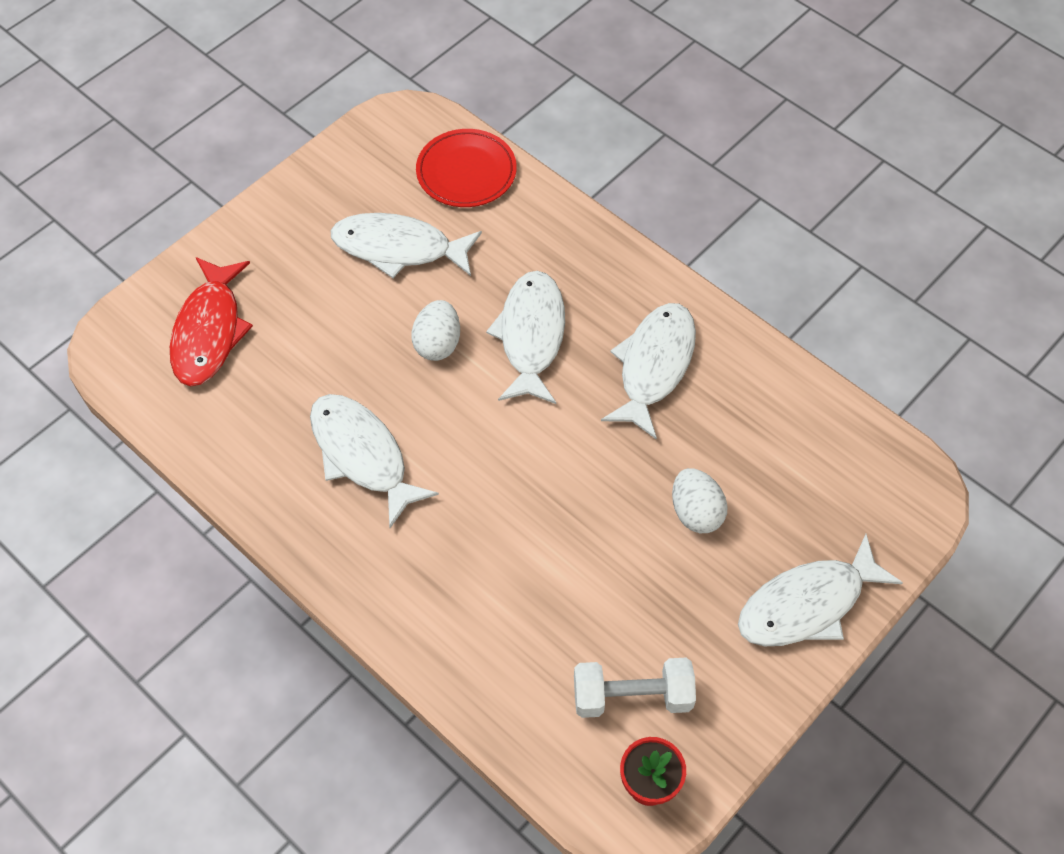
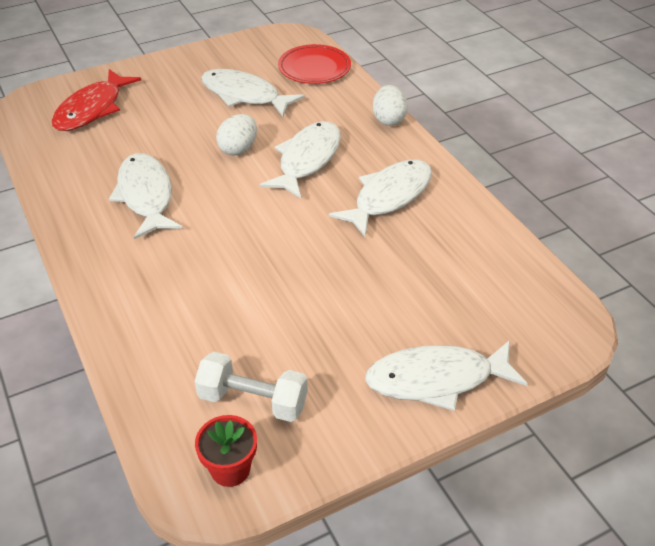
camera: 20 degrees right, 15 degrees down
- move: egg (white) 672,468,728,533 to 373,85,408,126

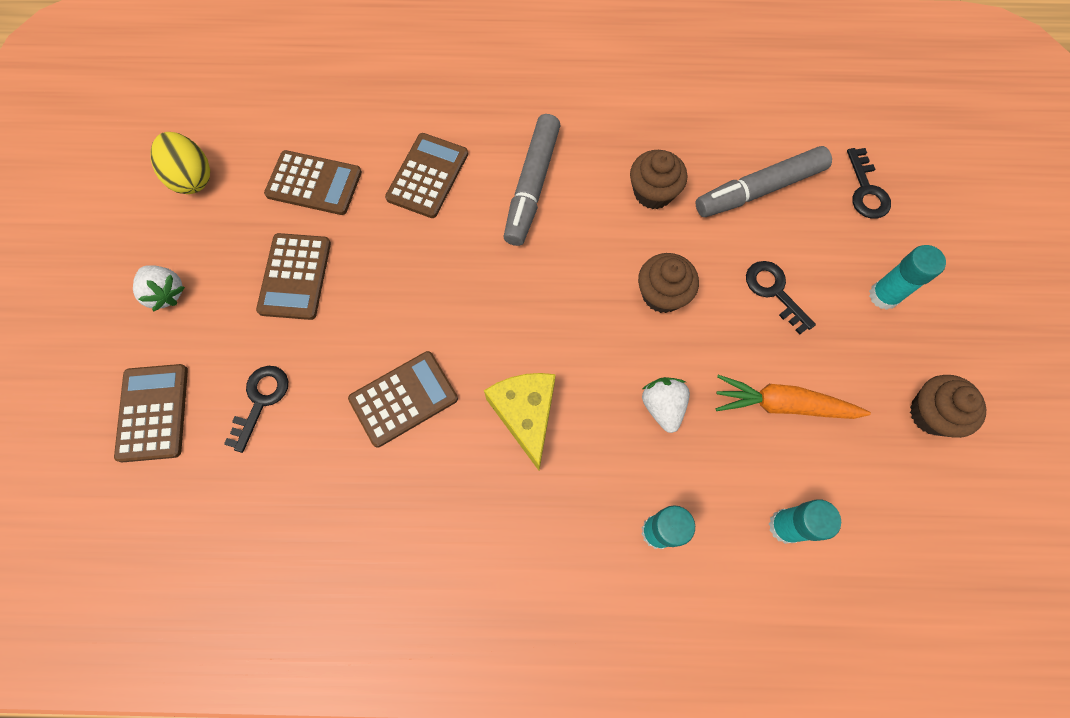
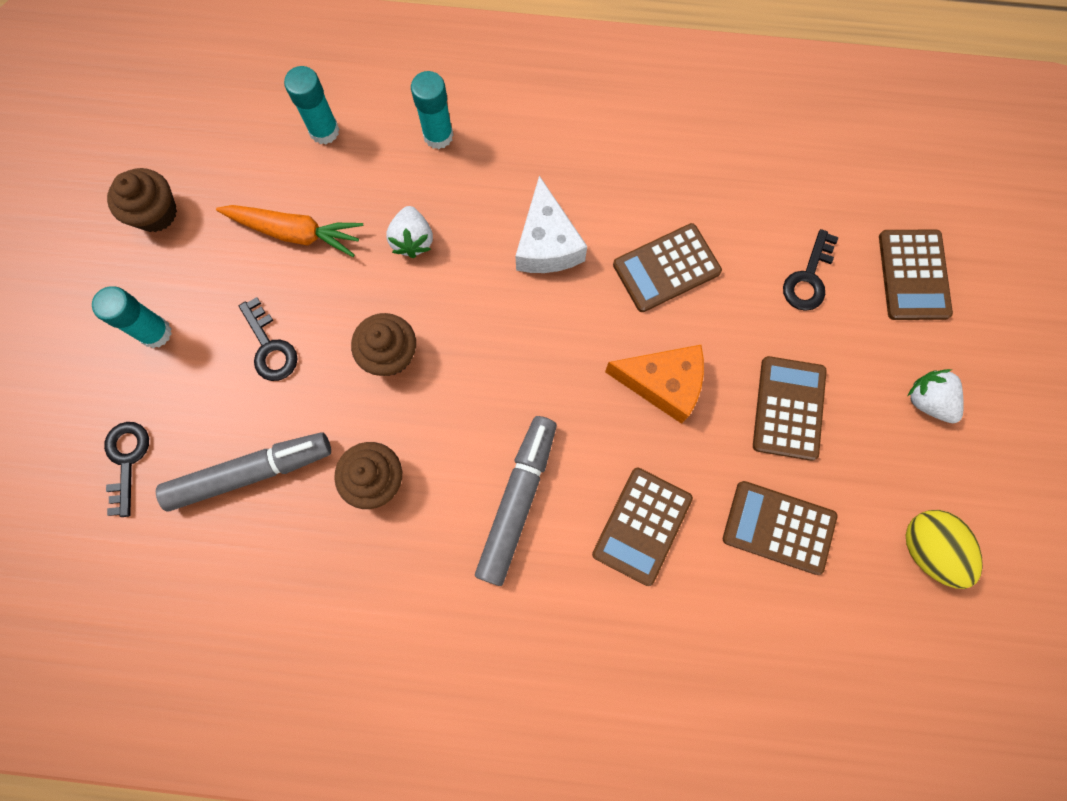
camera: 175 degrees left, 5 degrees up
- insert: cheese (orange) 605,345,704,424
- recolor: cheese (yellow) 484,373,556,470 to cheese (white) 515,176,587,273

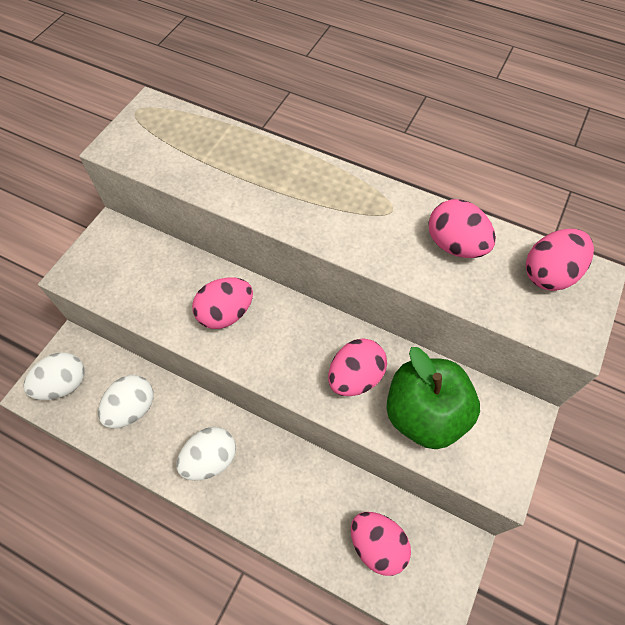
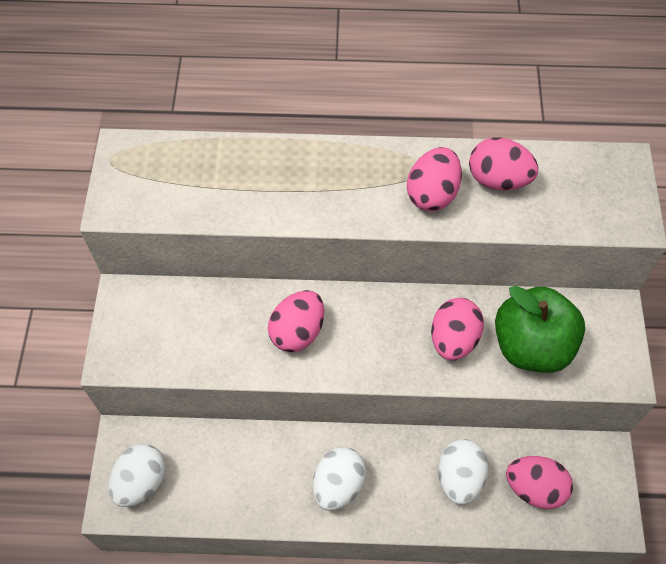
camera: 25 degrees left, 0 degrees up
- move: egg (white) 98,375,153,429 to 438,439,489,505
- move: egg (pink) 526,229,594,291 to 407,147,462,211

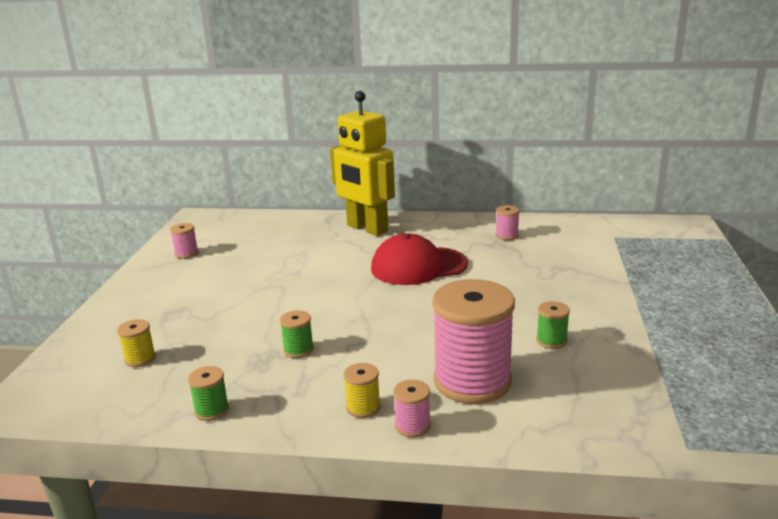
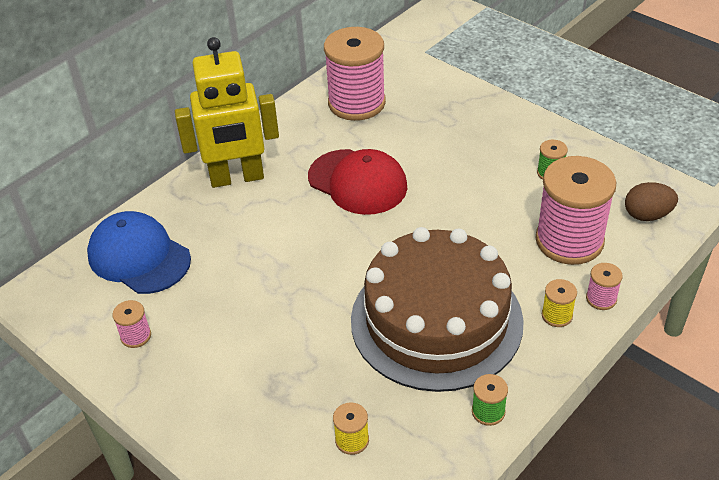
camera: 55 degrees left, 20 degrees up
- insert: cap (blue) 87,211,191,294
- insert: egg (brown) 625,182,678,221
- replace: spool (green) 280,310,314,358 to cake (brown) 351,227,524,392
- rotate: cap (red) 371,233,468,285 = 308,149,407,215 75 degrees counterclockwise
- resize: spool (pink) 495,205,520,240 = 324,27,386,121 x2.36

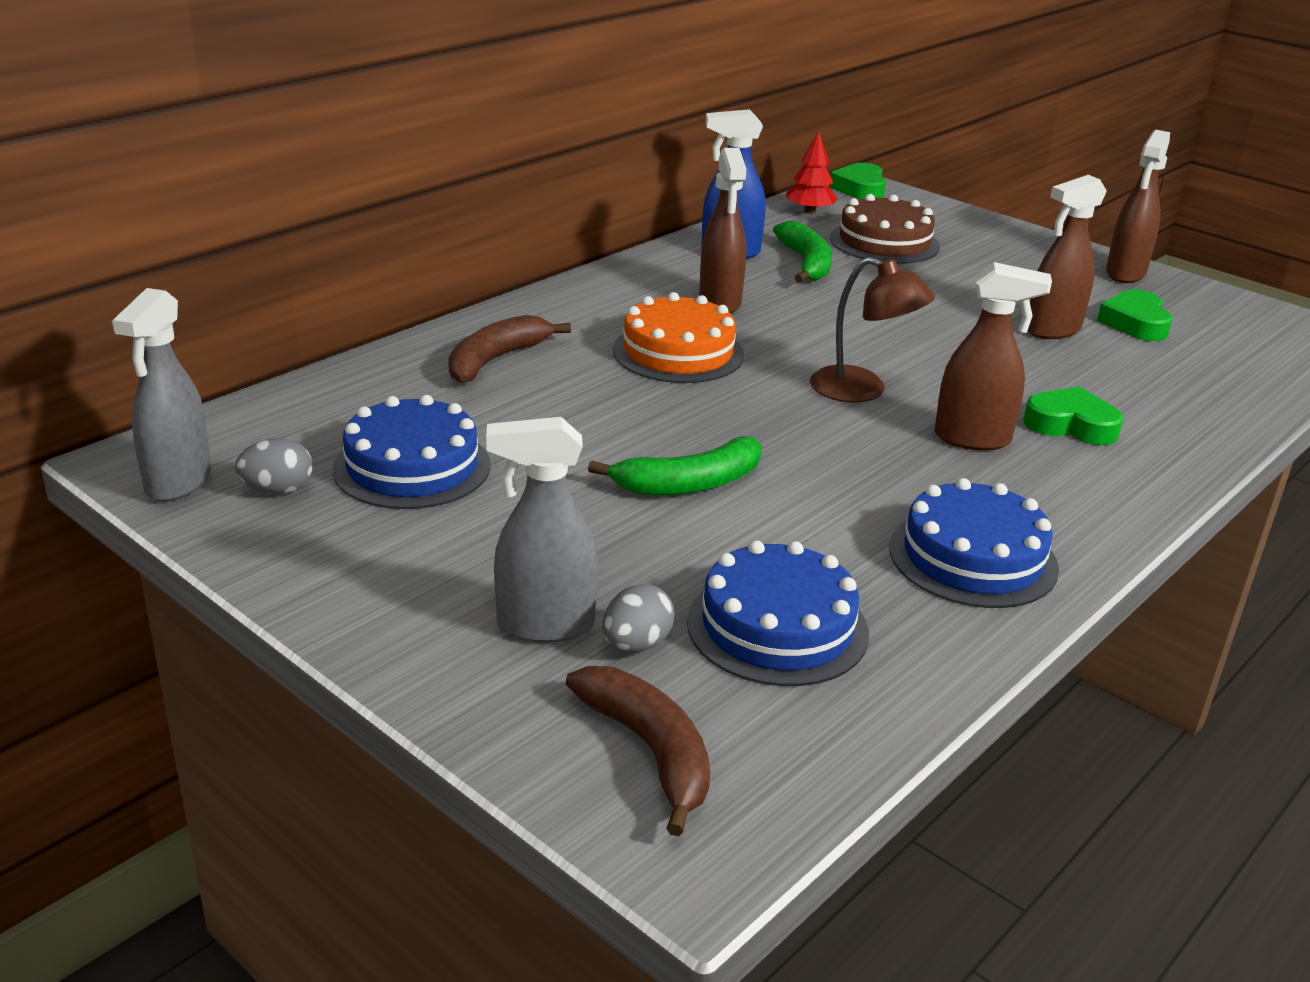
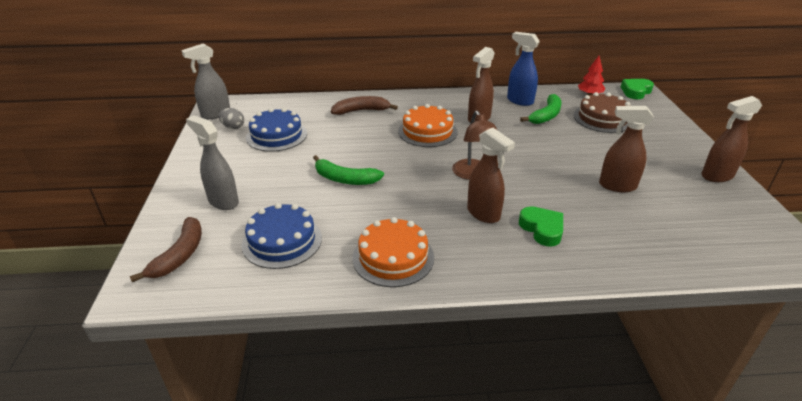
camera: 45 degrees right, 5 degrees up
- delete: egg (grey) 602,584,675,652
- delete: heart (green) 1097,289,1172,341
- recolor: cake (blue) 890,478,1059,608 to cake (orange) 352,217,434,287

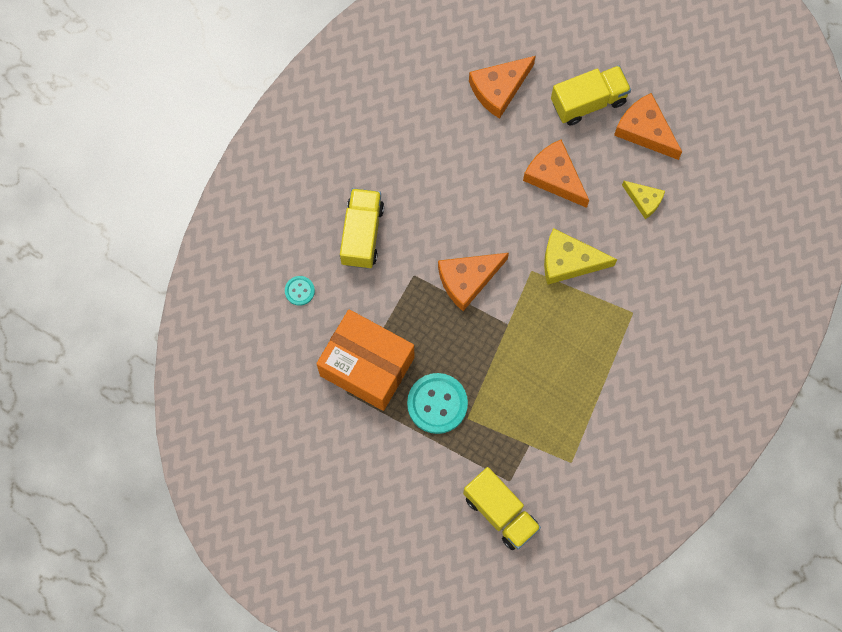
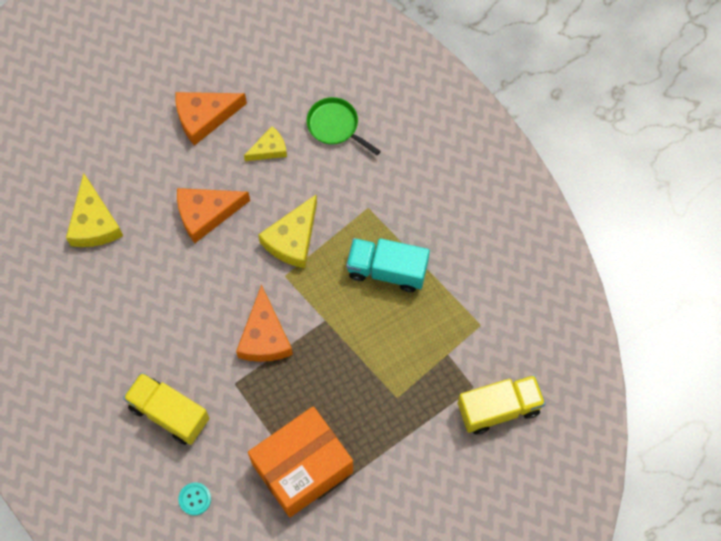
camera: 65 degrees left, 5 degrees down
- delete: button (turquoise) 407,373,468,434
- delete: truck (yellow) 551,65,631,125
- insert: pan (green) 307,97,381,155
- insert: truck (turquoise) 346,238,430,292
- recolor: cheese (orange) 469,56,536,119 to cheese (yellow) 66,173,123,247

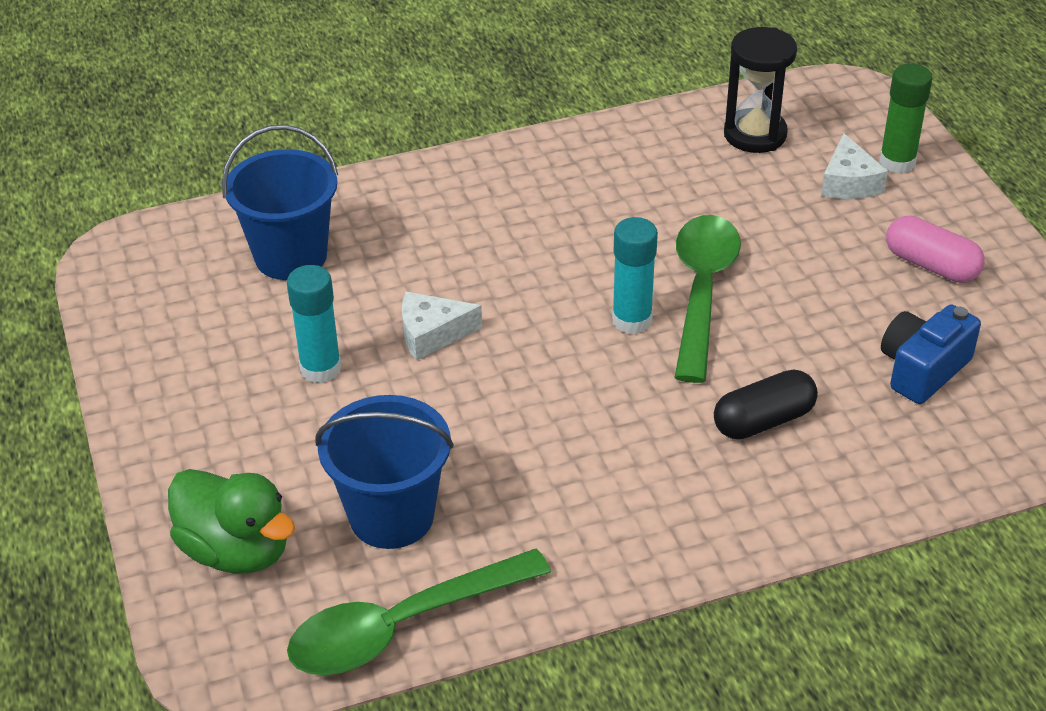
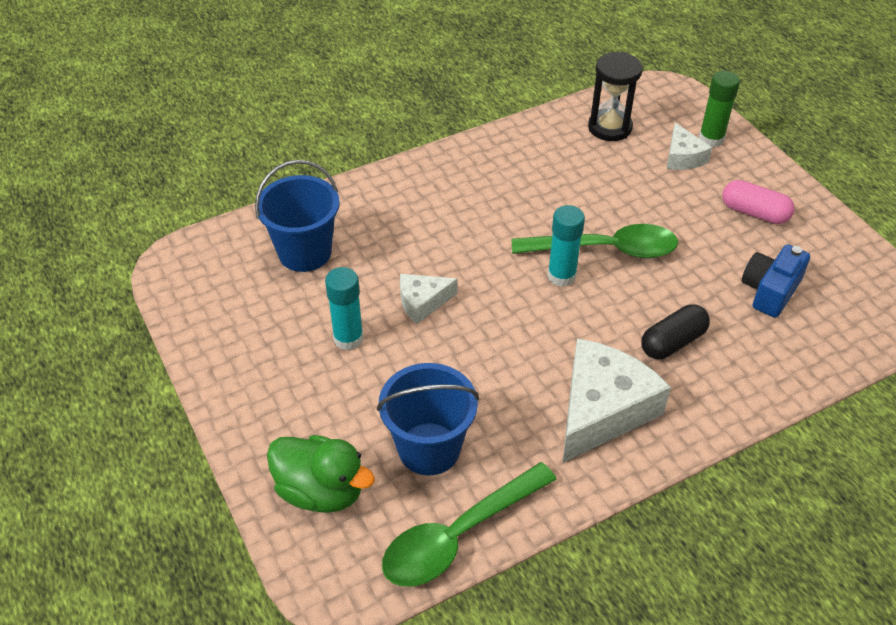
camera: 10 degrees left, 5 degrees up
- insert: cheese (white) 563,338,671,463
- rotate: spoon (green) 674,215,741,383 = 512,224,678,258 90 degrees clockwise

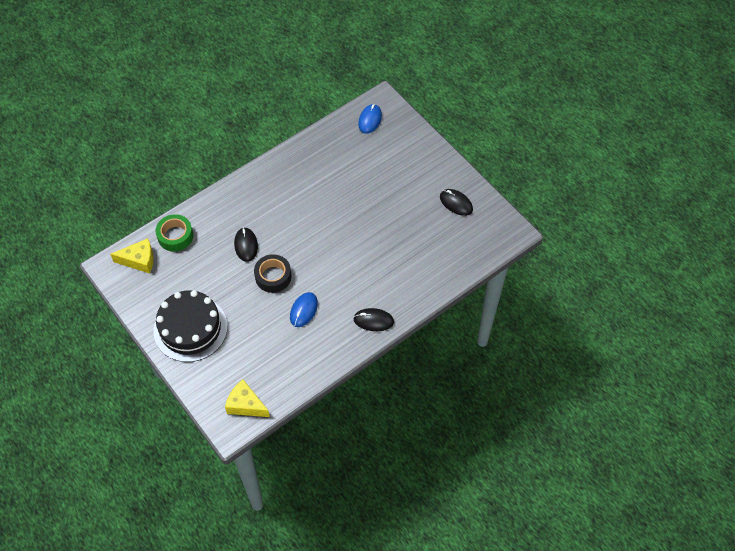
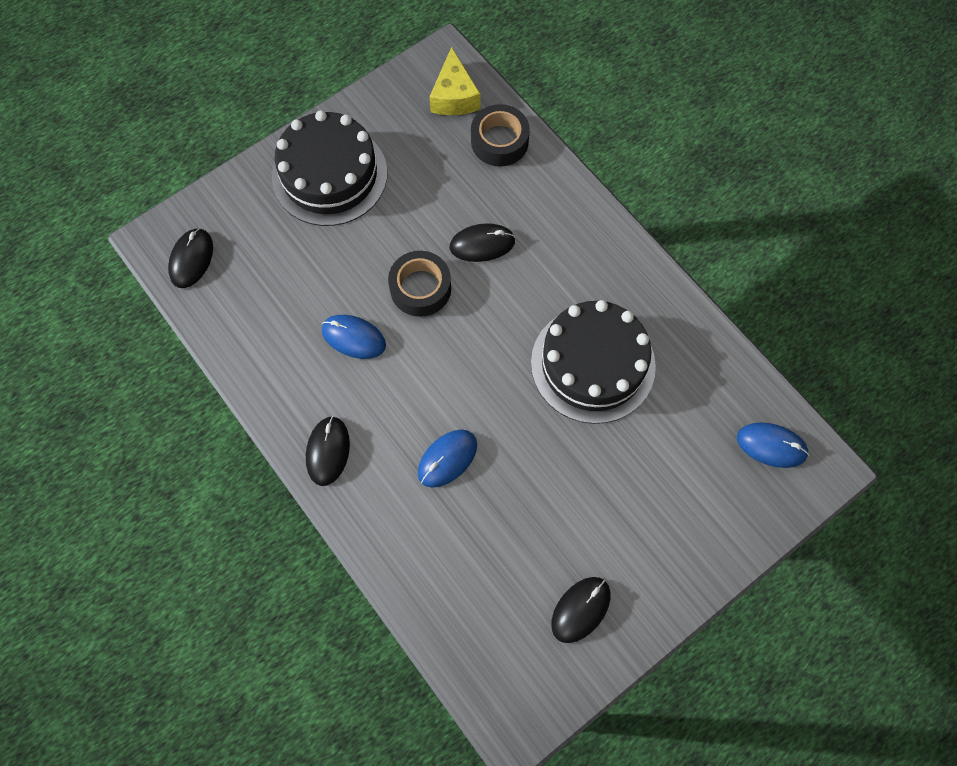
camera: 90 degrees right, 10 degrees up
- insert: mouse (blue) 418,430,477,488
- insert: cake (black) 531,300,656,424
- replace: cheese (yellow) 225,380,270,417 to mouse (black) 168,228,213,288
- recolor: tape (green) 156,214,193,252 to tape (black) 471,104,530,166

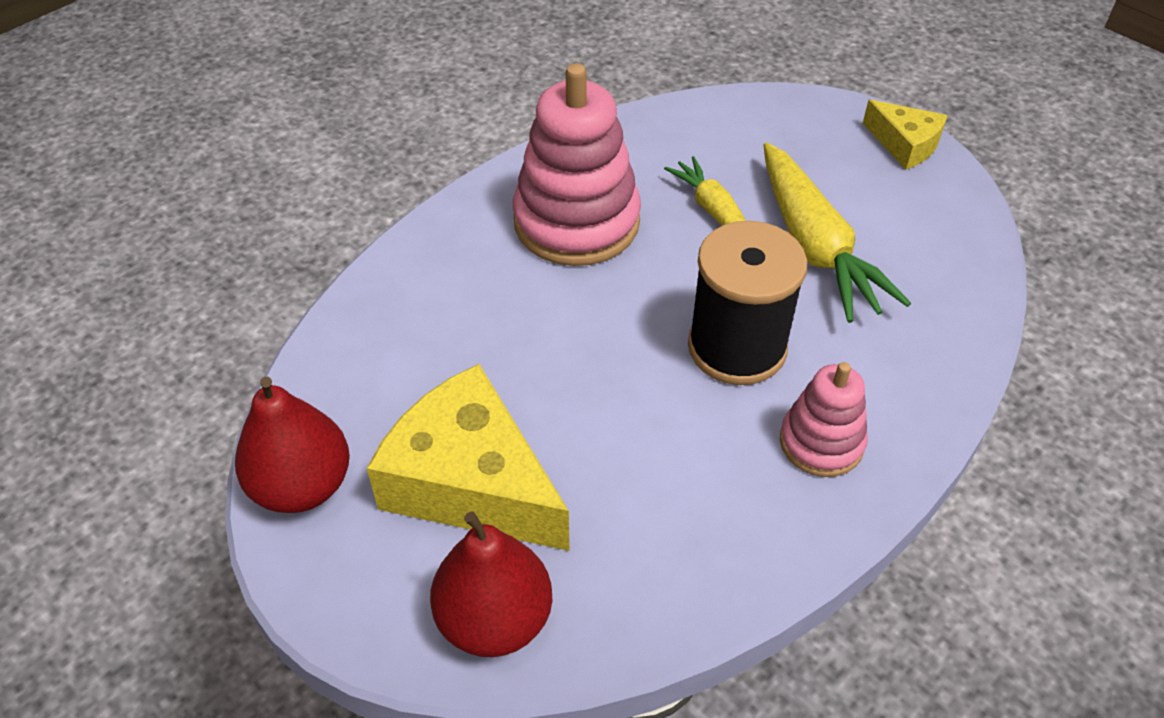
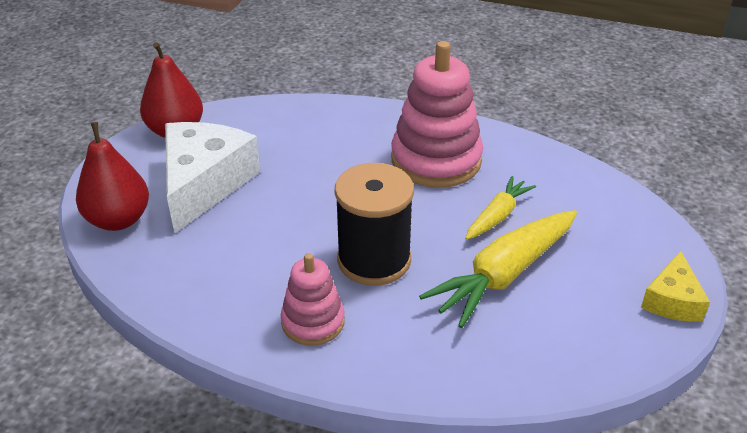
camera: 65 degrees right, 10 degrees down
- recolor: cheese (yellow) 367,364,570,551 to cheese (white) 165,122,261,234

